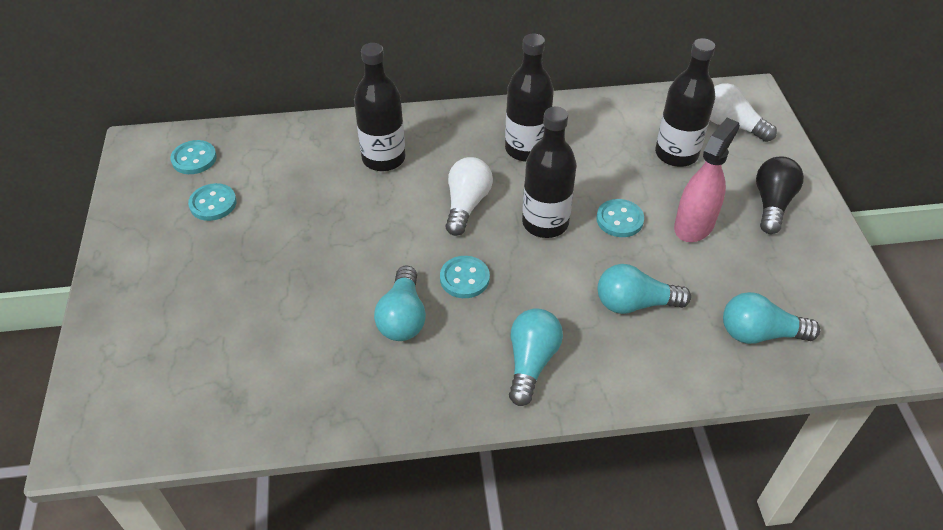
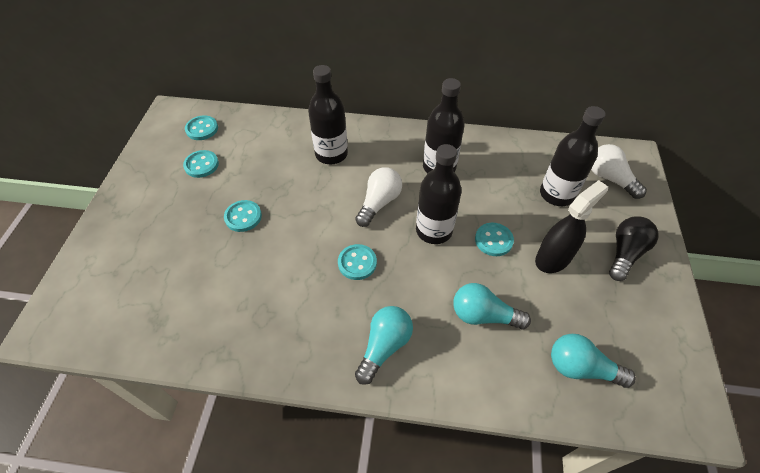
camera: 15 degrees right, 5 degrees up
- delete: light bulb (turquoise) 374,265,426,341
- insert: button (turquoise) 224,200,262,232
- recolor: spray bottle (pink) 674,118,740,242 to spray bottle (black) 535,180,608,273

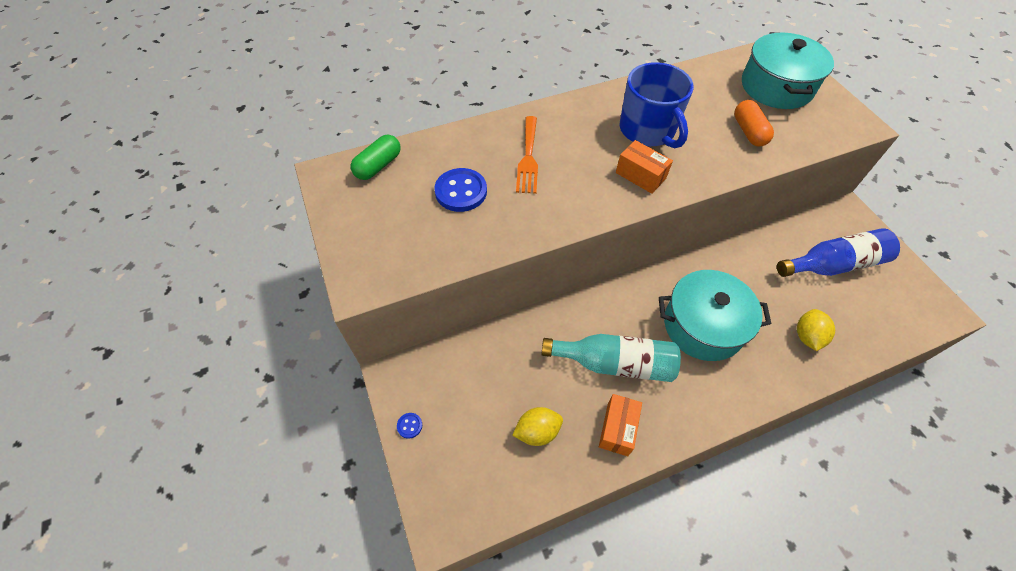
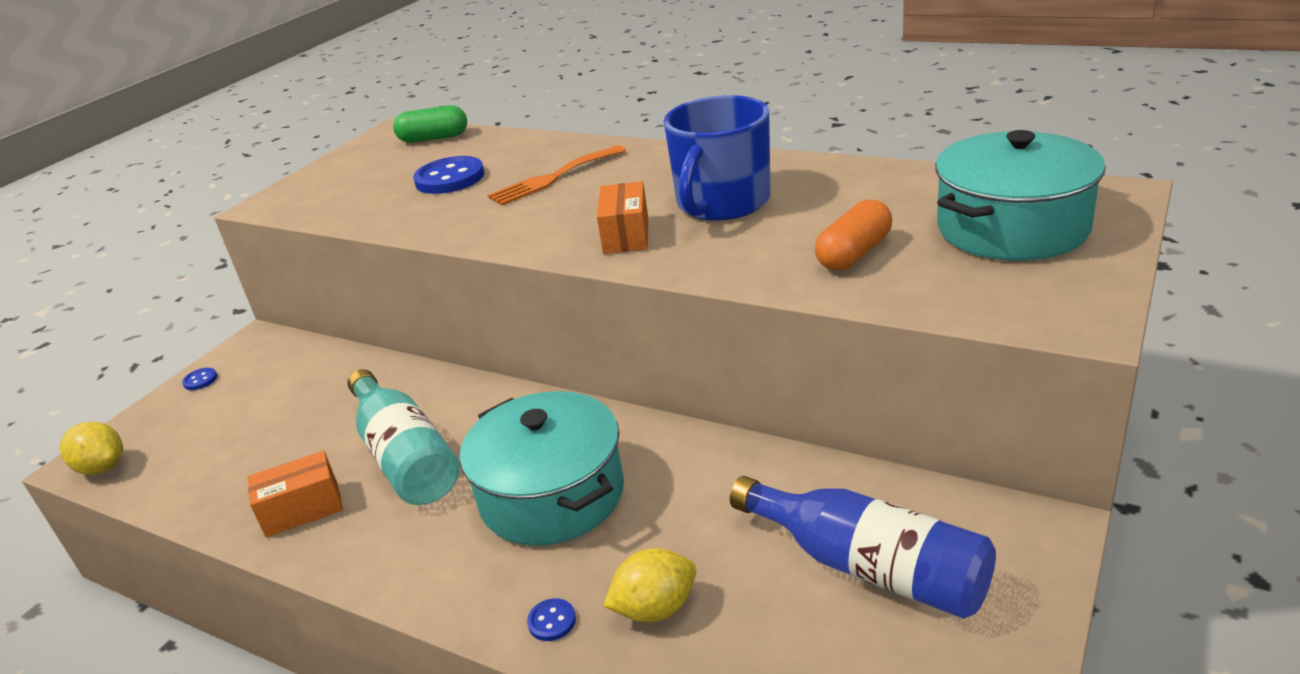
camera: 55 degrees right, 25 degrees down
- insert: button (blue) 527,598,576,641
- move: lemon (yellow) 512,407,563,446 to 60,422,123,475

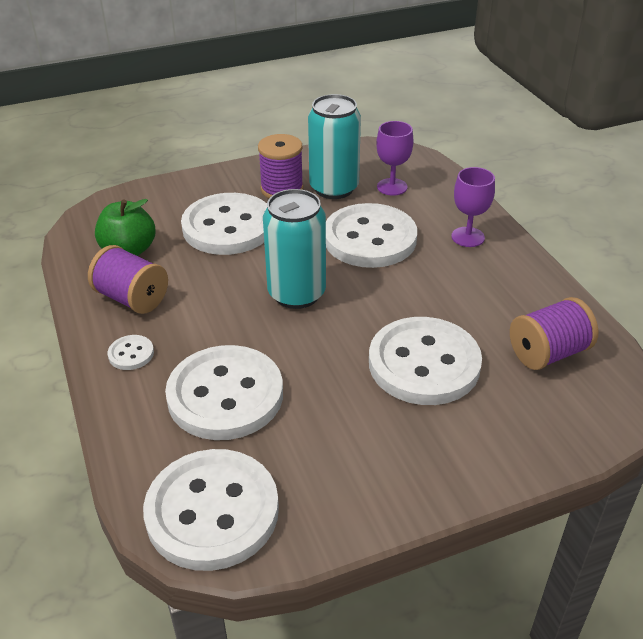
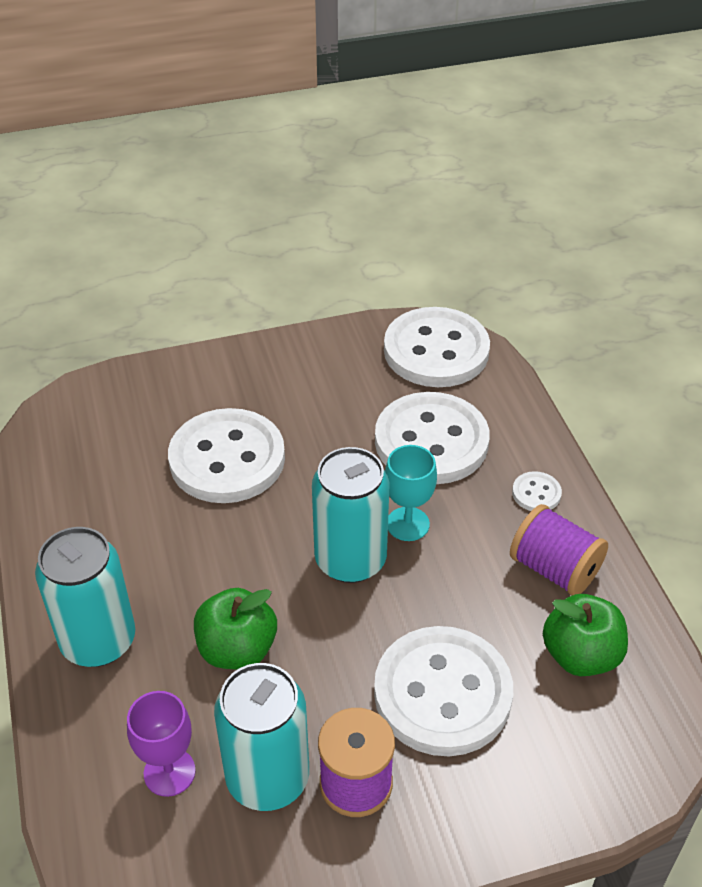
camera: 175 degrees left, 5 degrees up
- delete: spool (purple) 510,297,599,370
- insert: goblet (turquoise) 385,445,437,541
- replace: button (white) 326,203,417,268 to apple (green) 194,588,277,670
- replace: goblet (purple) 451,167,495,247 to can (turquoise) 35,527,135,667

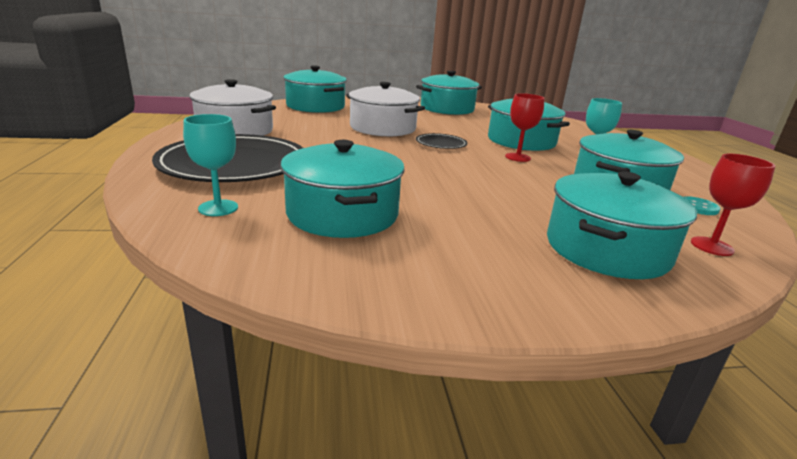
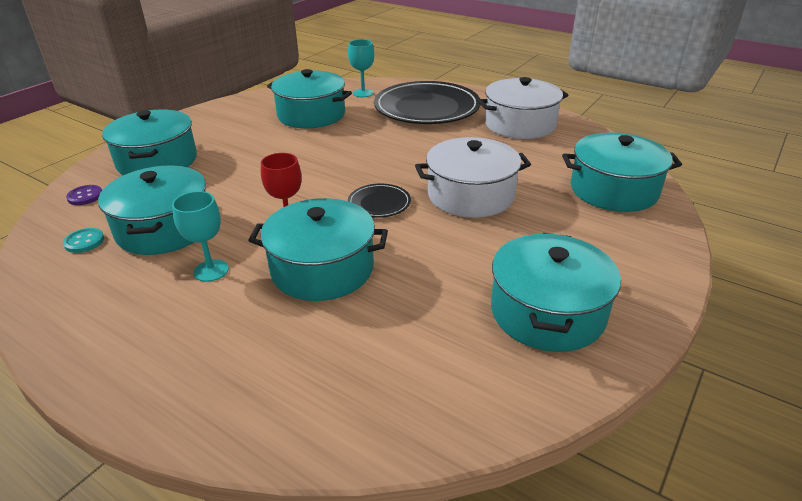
camera: 135 degrees right, 10 degrees up
- replace: goblet (red) 691,154,775,256 to button (purple) 66,185,102,205

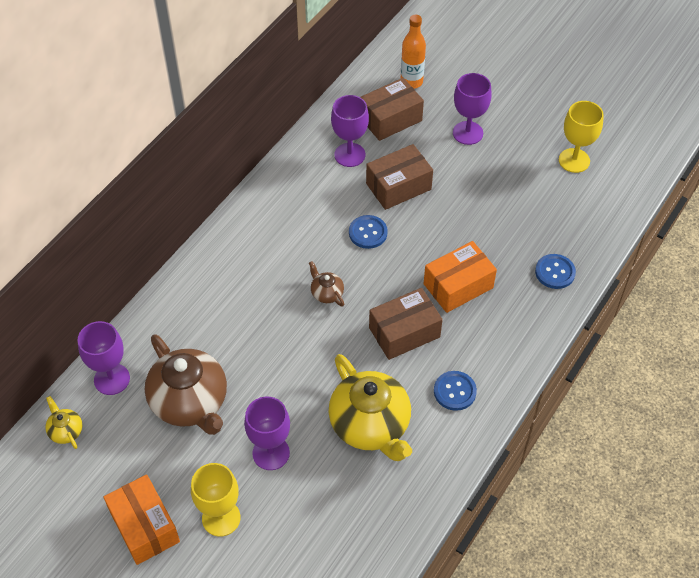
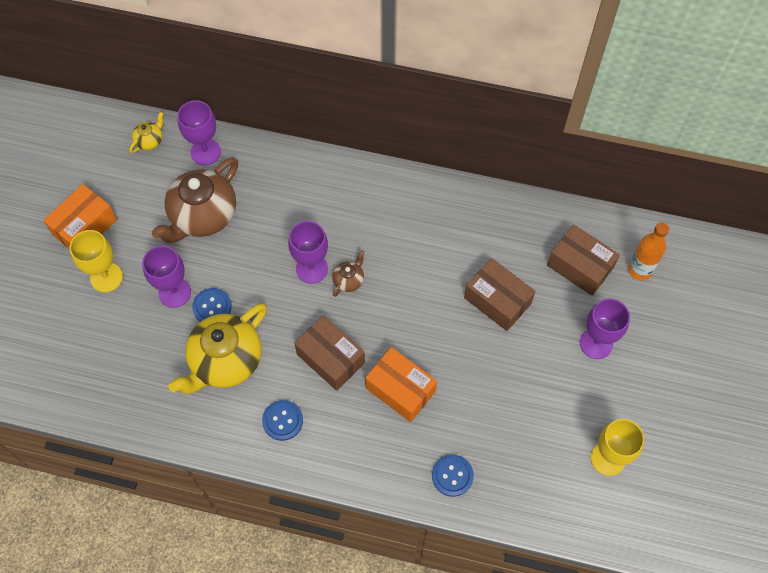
camera: 70 degrees right, 10 degrees up
- move: goblet (purple) 331,95,369,167 to 288,221,328,284
- move: button (blue) 349,215,388,249 to 192,288,232,322

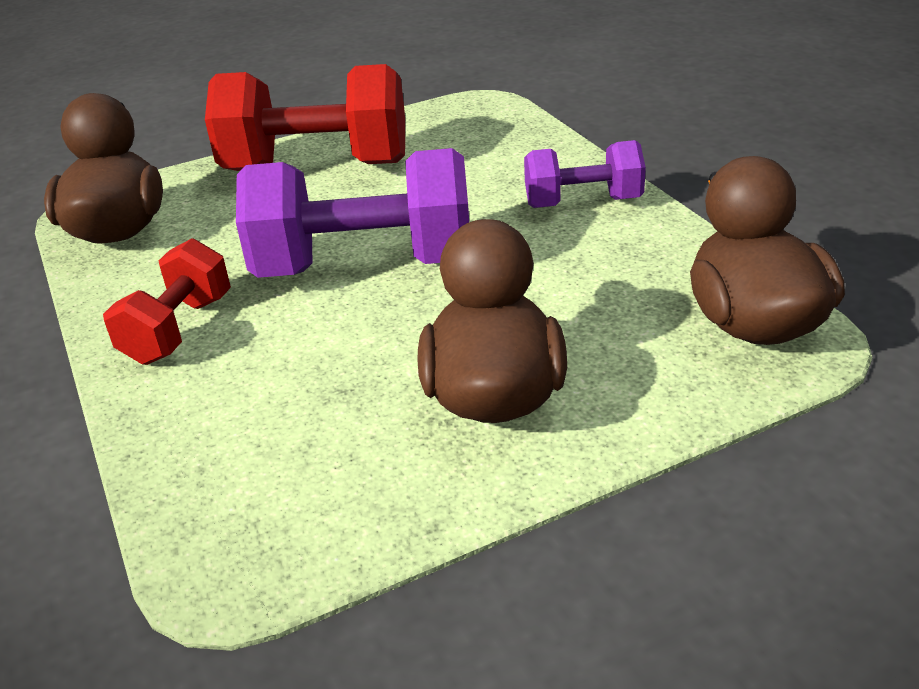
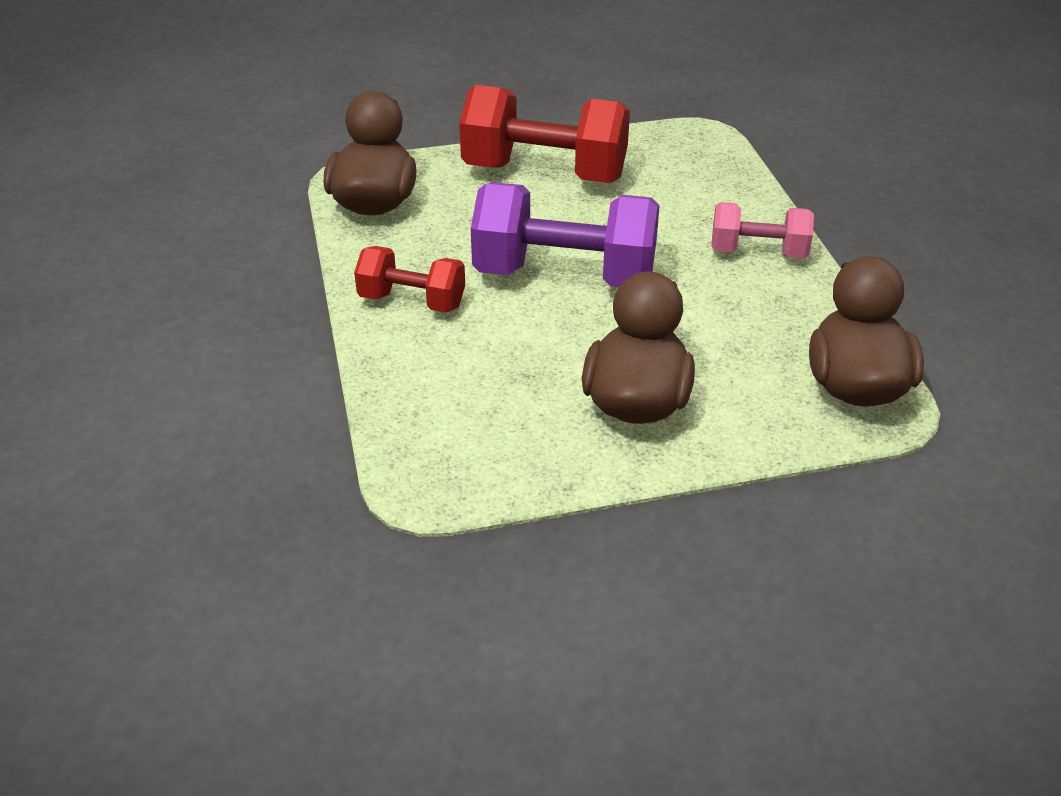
camera: 10 degrees right, 5 degrees up
- recolor: dumbbell (purple) 524,140,646,208 to dumbbell (pink) 711,202,814,258
- rotate: dumbbell (red) 103,238,231,365 = 354,246,465,313 75 degrees clockwise

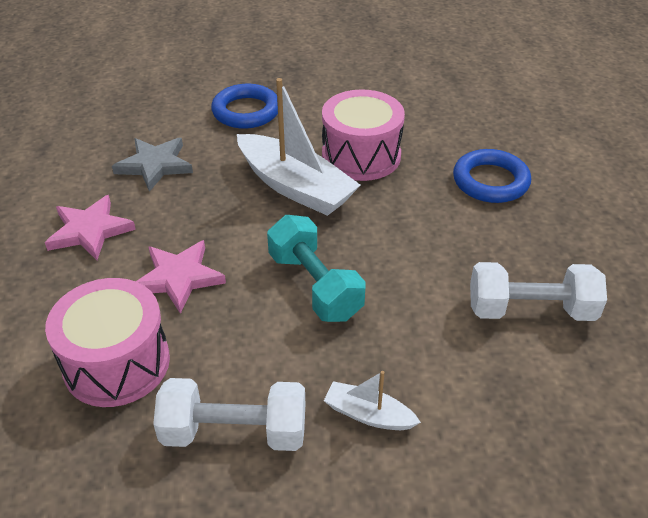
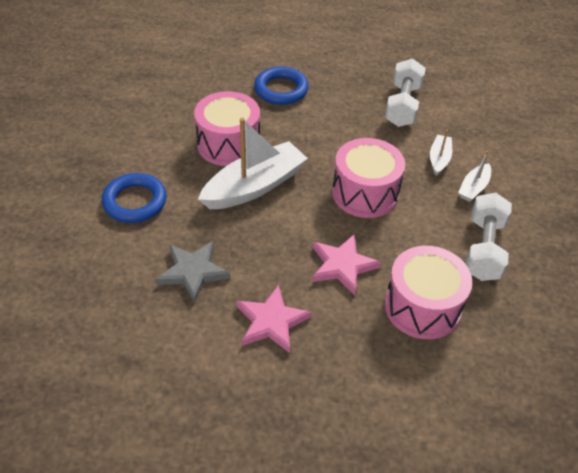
camera: 80 degrees left, 5 degrees up
- insert: boat (white) 430,129,452,175
- replace: dumbbell (turquoise) 267,215,366,322 to drum (pink) 332,138,405,218

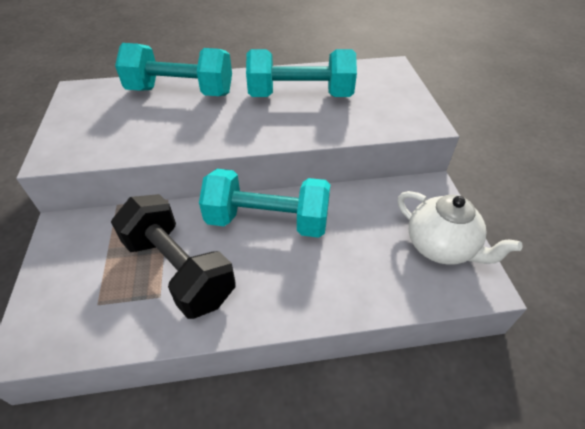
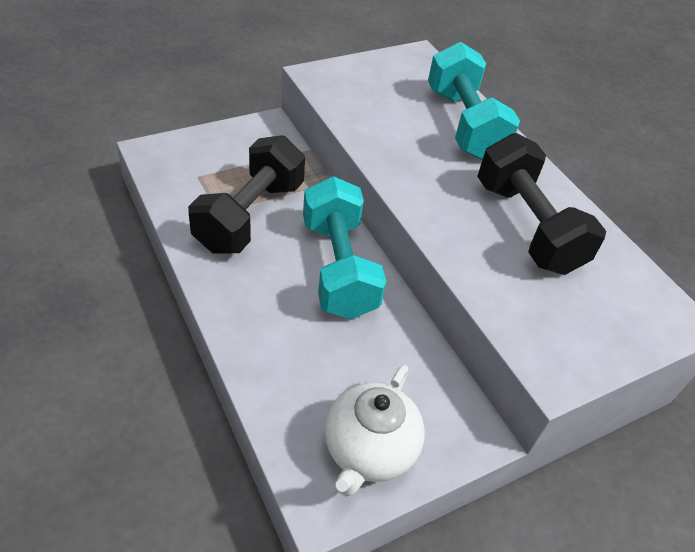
camera: 65 degrees right, 0 degrees up
- recolor: dumbbell (turquoise) 246,49,357,97 to dumbbell (black) 477,133,606,275

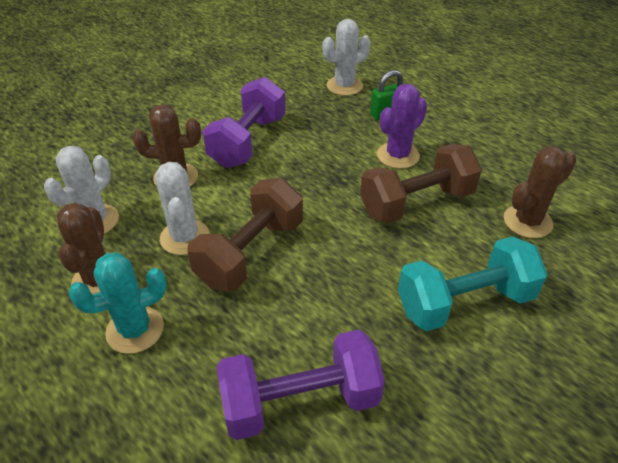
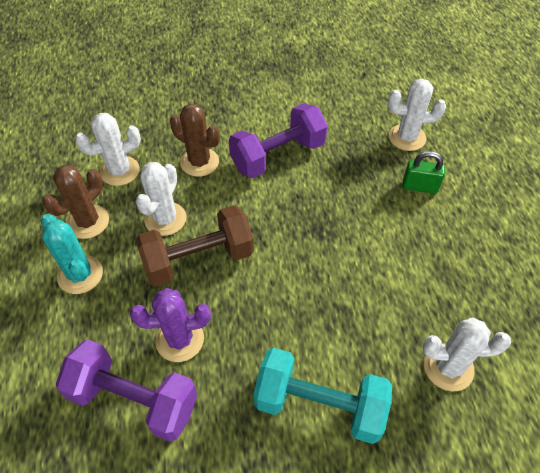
camera: 35 degrees right, 10 degrees up
- delete: dumbbell (brown) 360,144,482,224
- move: cactus (purple) 377,83,427,169 to 130,288,211,362
- recolor: cactus (brown) 504,146,577,238 to cactus (white) 422,317,511,392
- rotate: cactus (turquoise) 68,253,167,354 = 41,214,103,294 45 degrees clockwise

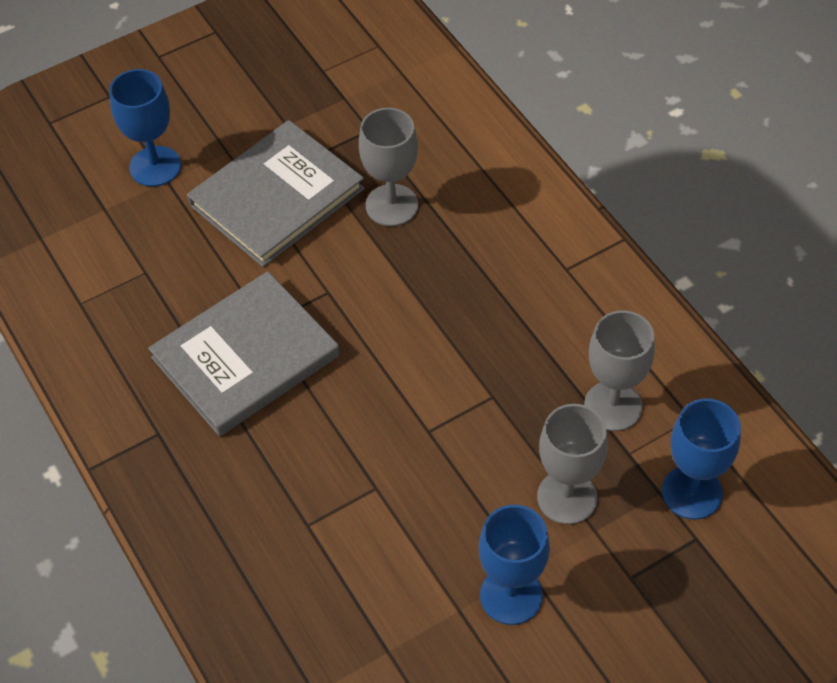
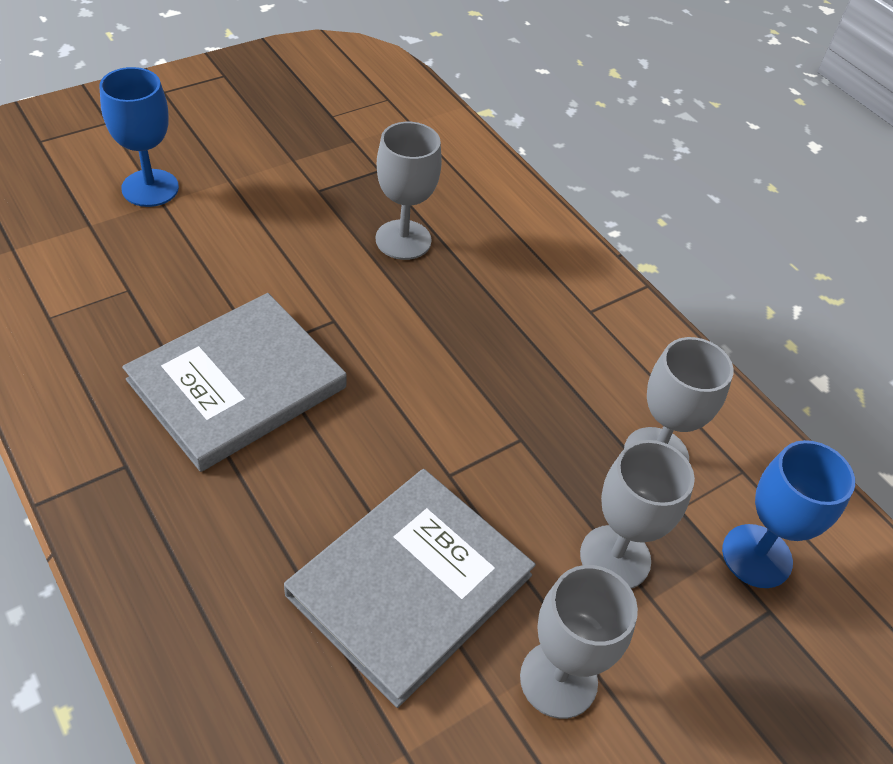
camera: 10 degrees left, 5 degrees down
- move: book (grey) 187,120,365,267 to 284,469,536,708
- recolor: goblet (blue) 479,505,550,625 to goblet (grey) 520,565,638,719

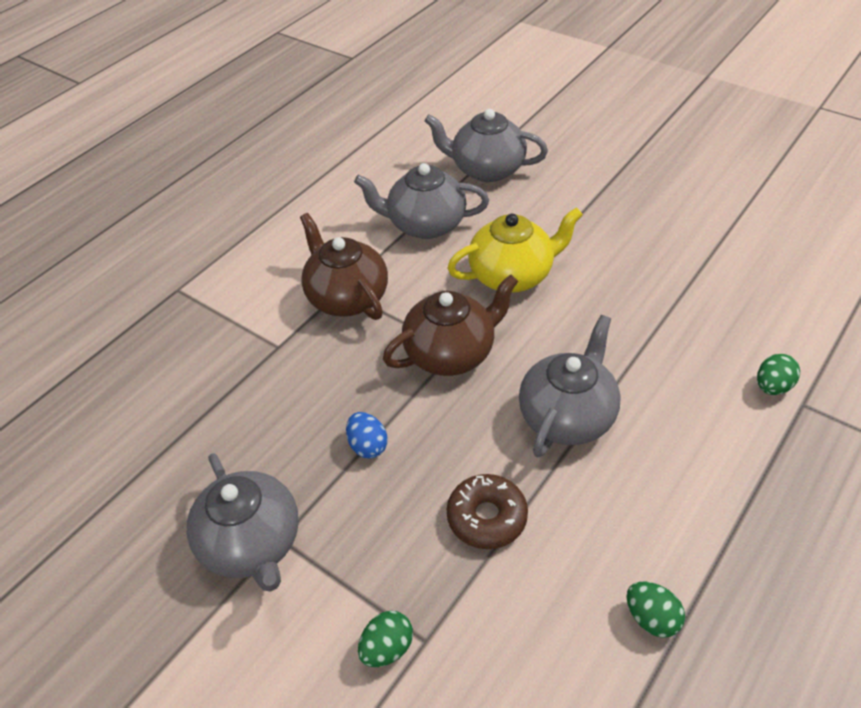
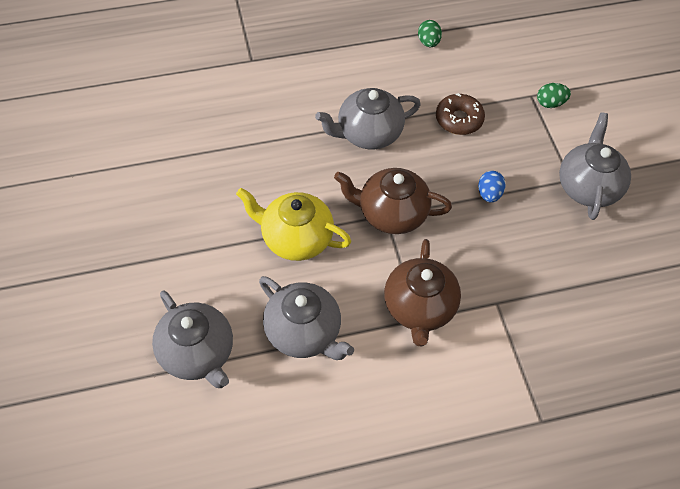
camera: 145 degrees left, 10 degrees up
- delete: egg (green) 757,354,800,395

